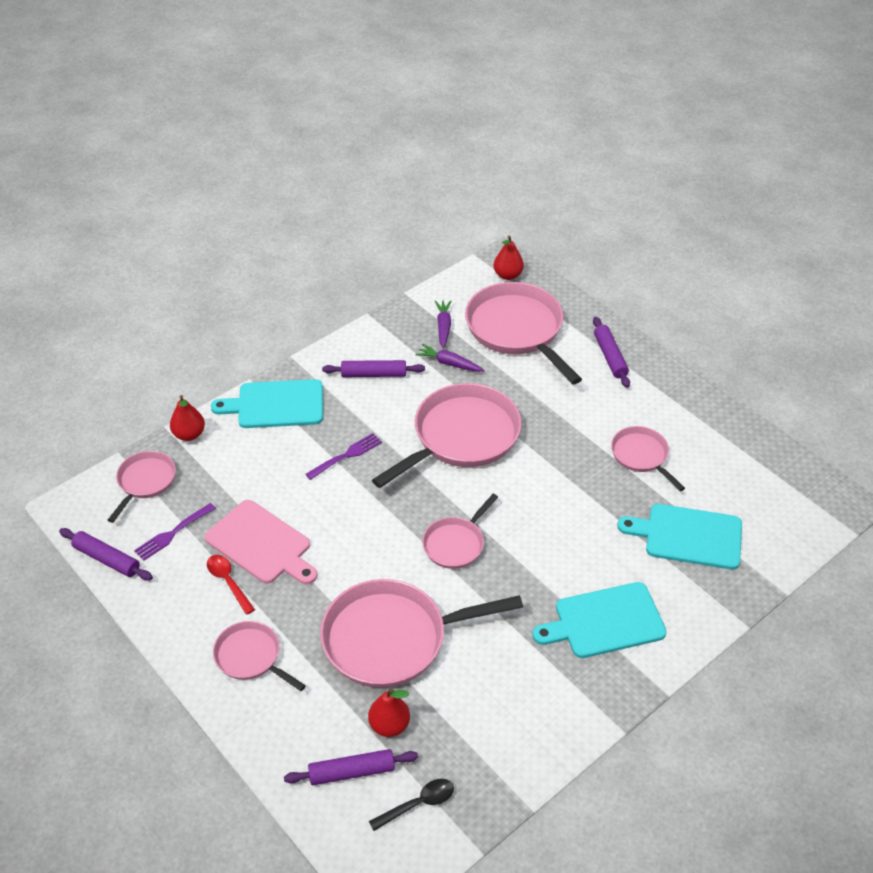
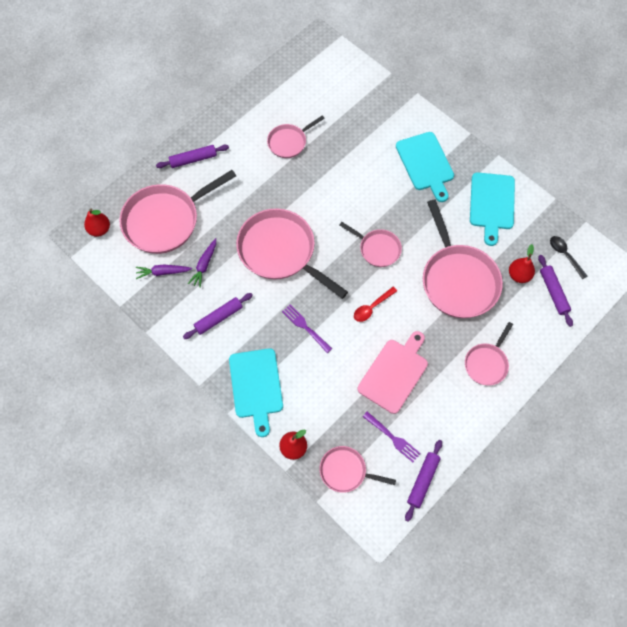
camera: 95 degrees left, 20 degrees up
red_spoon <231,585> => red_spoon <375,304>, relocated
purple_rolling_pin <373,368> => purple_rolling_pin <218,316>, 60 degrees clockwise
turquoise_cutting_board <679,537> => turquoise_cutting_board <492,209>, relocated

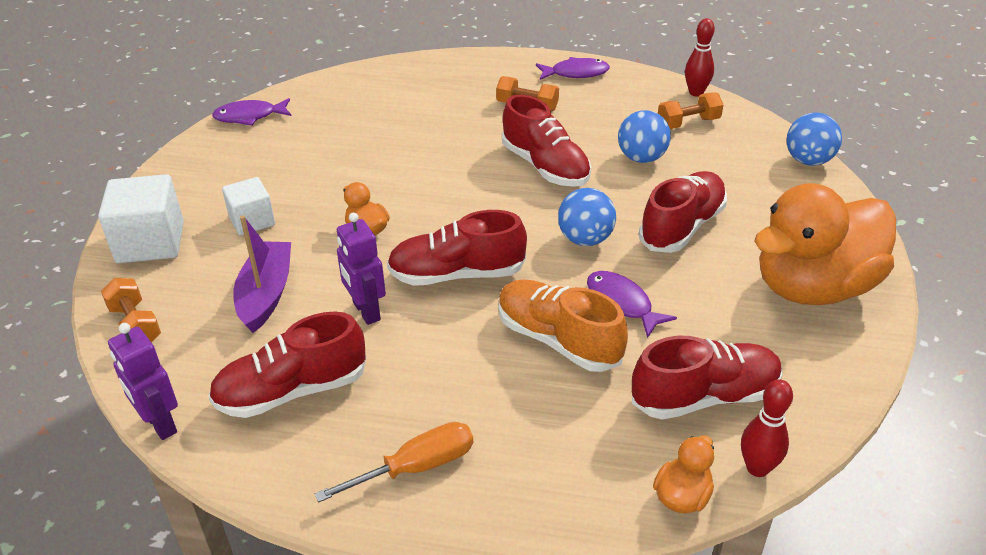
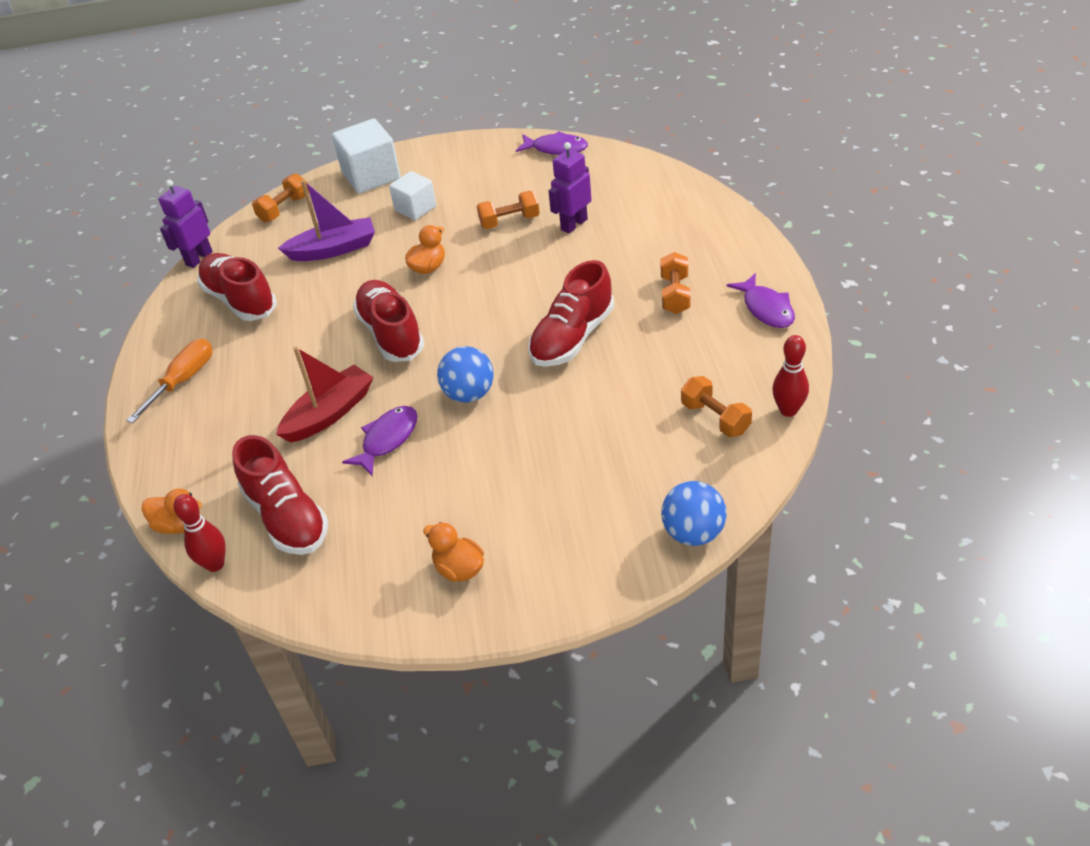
camera: 75 degrees right, 5 degrees up
purple_fish <251,112> => purple_fish <552,143>, 135 degrees clockwise
orange_screwdriver <394,462> => orange_screwdriver <169,381>, 105 degrees counterclockwise
purple_robot <361,268> => purple_robot <570,188>, relocated
orange_shoe <563,325> => red_boat <325,395>
blue_ball <644,136> => nothing
red_shoe <683,212> => nothing
orange_duck <825,244> => orange_duck <453,552>, x0.40
nothing => orange_dumbbell <508,210>

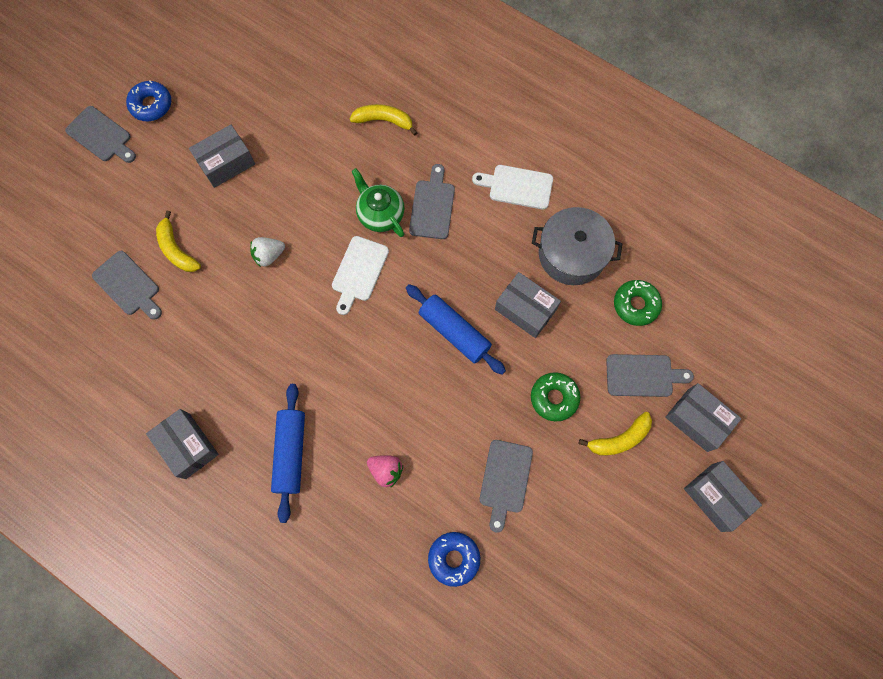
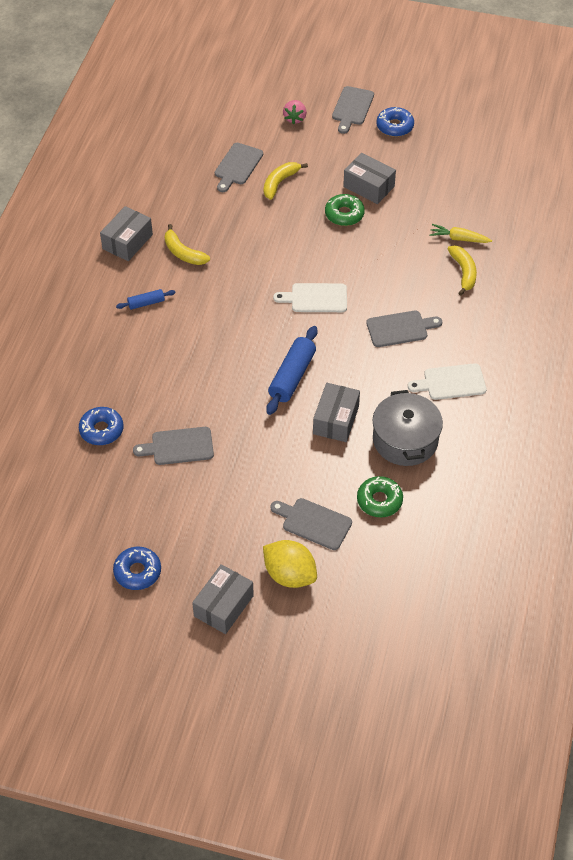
camera: 70 degrees right, 20 degrees down
white_strawberry <267,252> => nothing
blue_rolling_pin <288,453> => blue_rolling_pin <146,299>, x0.54
green_teapot <378,202> => nothing
pink_strawberry <385,471> => pink_strawberry <295,112>, relocated
white_cutting_board <512,187> => white_cutting_board <447,381>, 90 degrees counterclockwise
green_donut <555,397> => green_donut <345,210>, relocated
yellow_banana <615,434> => yellow_banana <187,244>, relocated
grey_cutting_board <650,375> => grey_cutting_board <311,524>, 135 degrees clockwise
grey_box <703,417> => yellow_lemon <290,564>
nothing => blue_donut <137,568>
nothing => yellow_carrot <461,233>

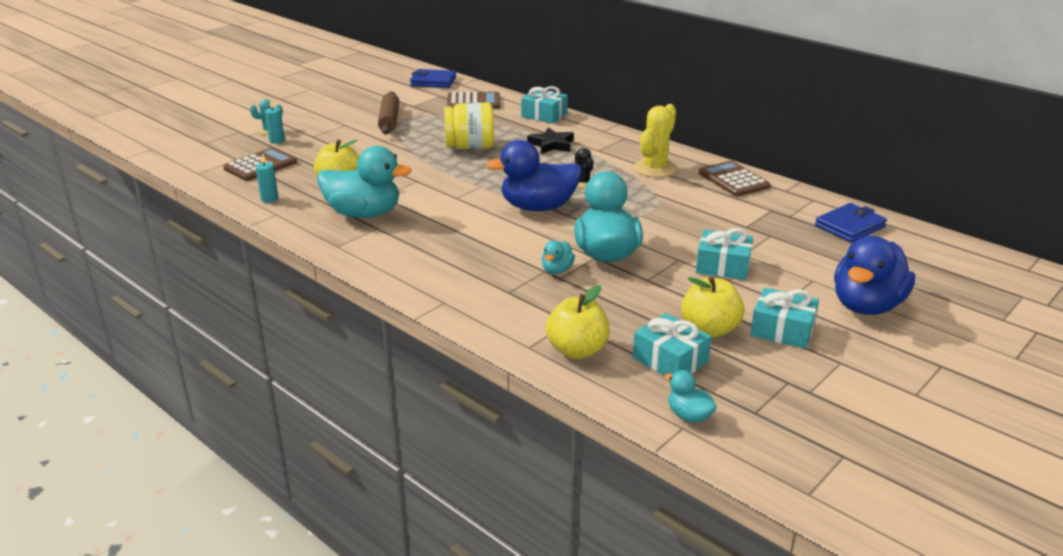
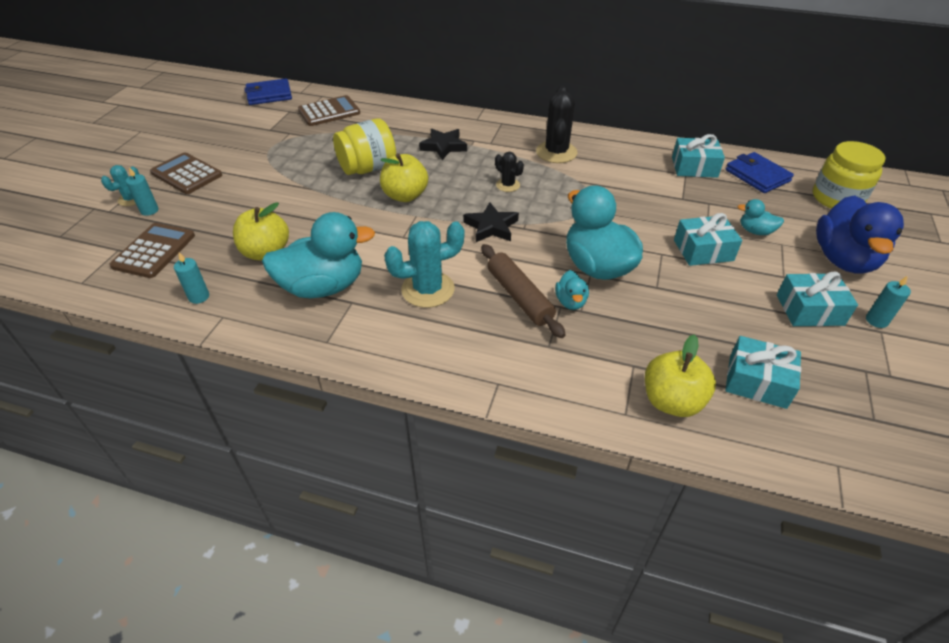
camera: 25 degrees left, 15 degrees up
brown_rolling_pin <388,113> => brown_rolling_pin <523,291>, relocated
blue_duck <534,175> => black_star <491,222>
turquoise_gift <544,105> => turquoise_gift <698,156>, relocated
yellow_cactus <655,141> => black_cactus <557,124>
turquoise_duck <690,396> => turquoise_duck <760,217>, relocated
yellow_apple <712,307> => yellow_apple <404,177>, relocated
brown_calculator <734,179> => brown_calculator <186,173>, relocated
blue_wallet <851,223> => blue_wallet <760,172>, 60 degrees counterclockwise
nothing => turquoise_cactus <424,264>
nothing => yellow_jar <849,175>
nothing => turquoise_candle <888,302>

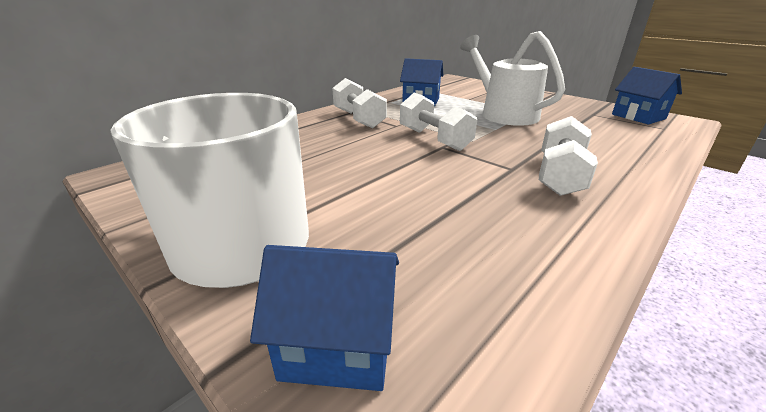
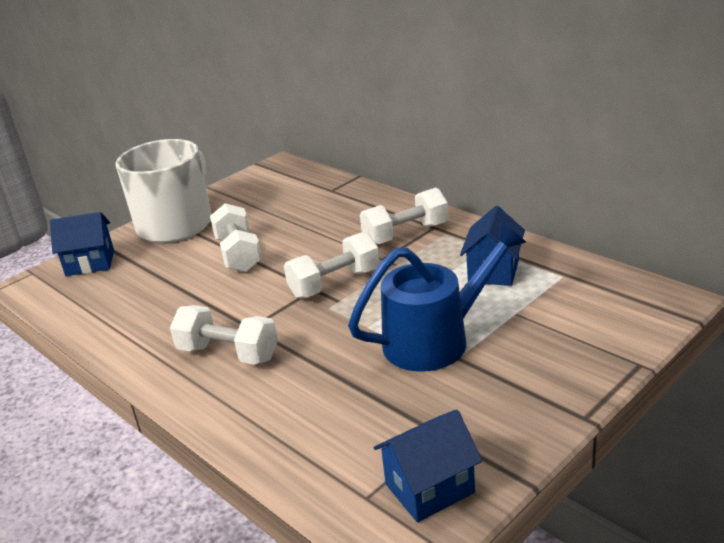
camera: 95 degrees right, 0 degrees up
blue_house <324,318> => blue_house <82,244>, 75 degrees clockwise
white_watering_can <512,78> => blue_watering_can <437,297>
nothing => white_dumbbell <236,237>

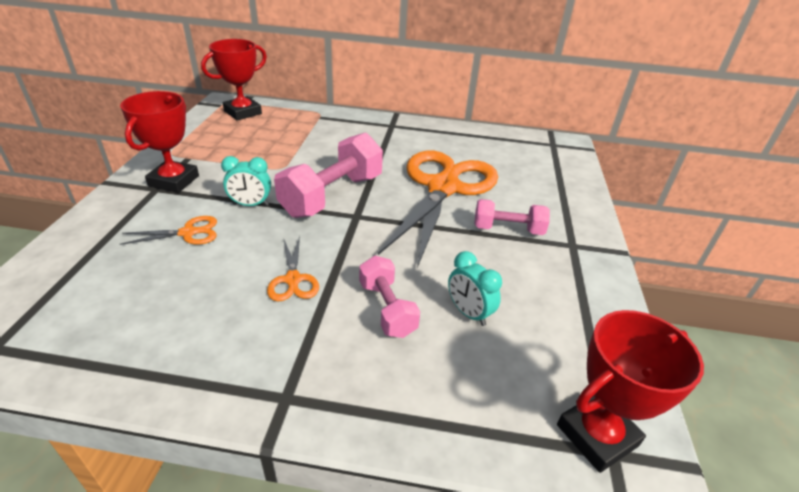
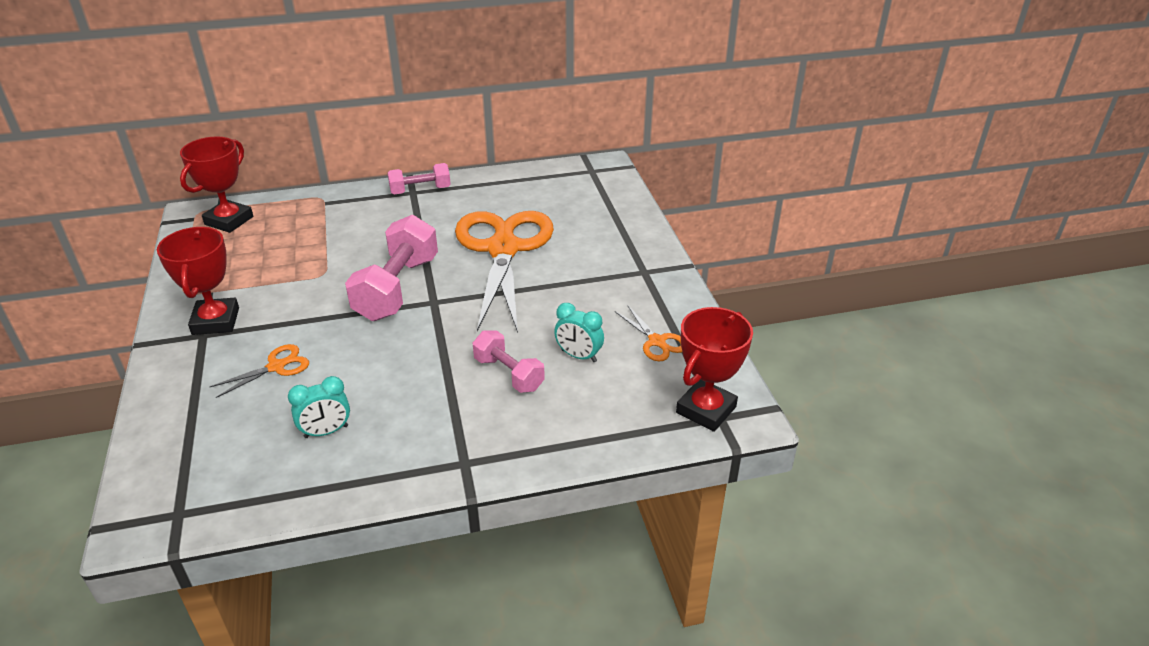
camera: 20 degrees left, 0 degrees up
turquoise_clock <246,181> => turquoise_clock <319,407>, relocated
orange_scissors <293,268> => orange_scissors <648,333>, relocated
pink_dumbbell <512,217> => pink_dumbbell <419,179>, relocated

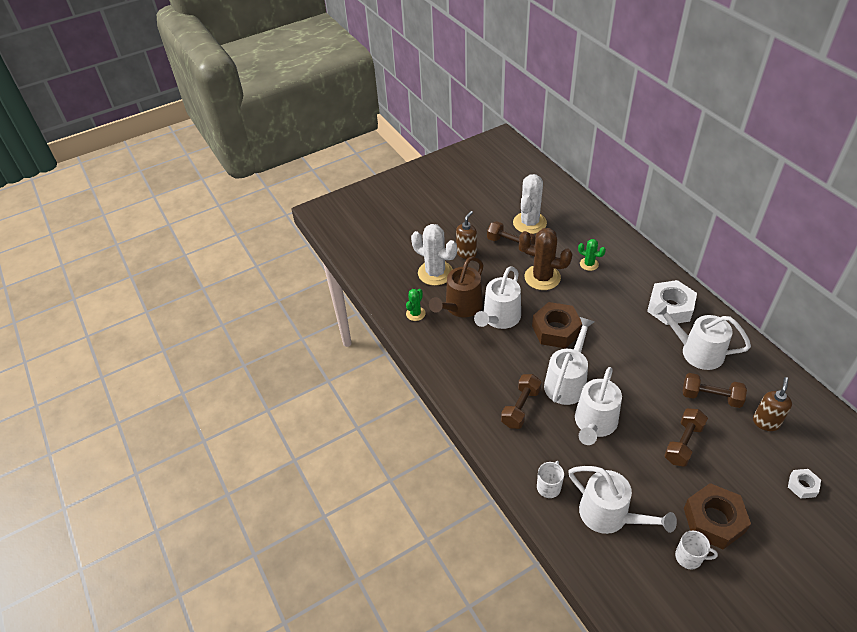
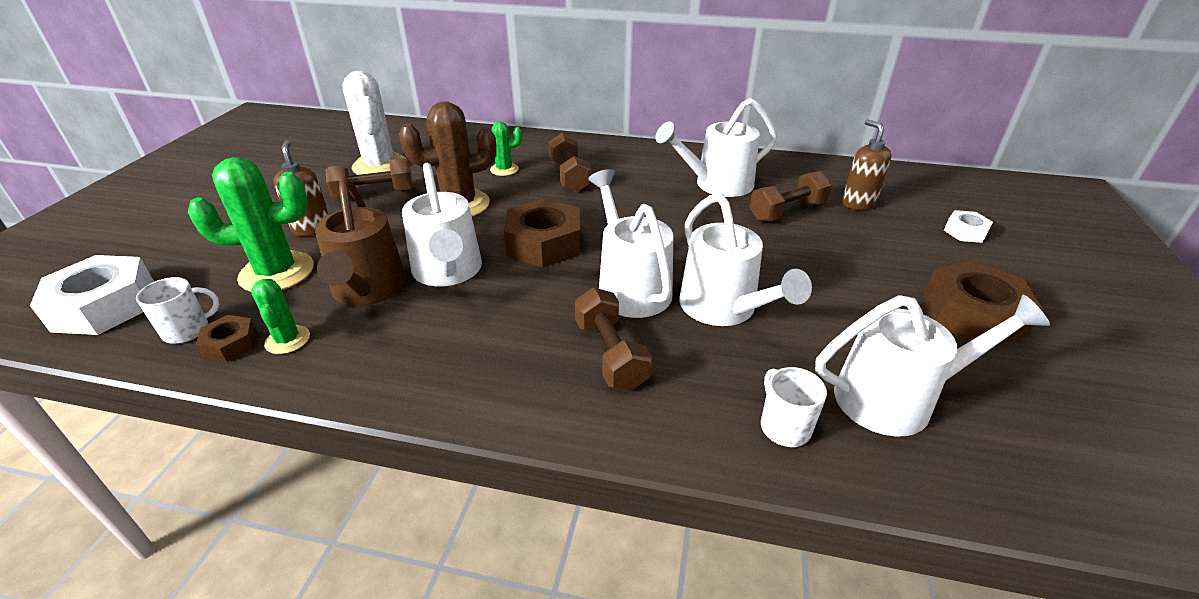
camera: 50 degrees left, 10 degrees down
white_cactus <434,255> => green_cactus <251,224>
white_nut <672,302> => white_nut <92,295>, relocated
brown_dumbbell <686,437> => brown_dumbbell <570,162>, relocated
white_mug <696,550> => white_mug <177,310>, relocated
nothing => brown_nut <226,338>

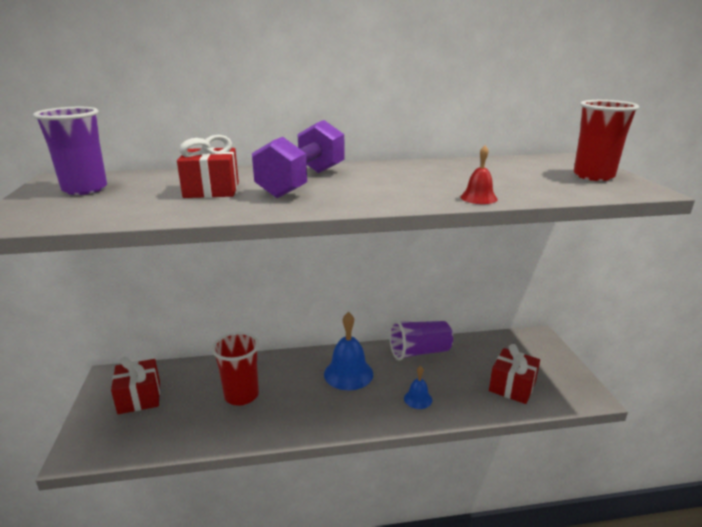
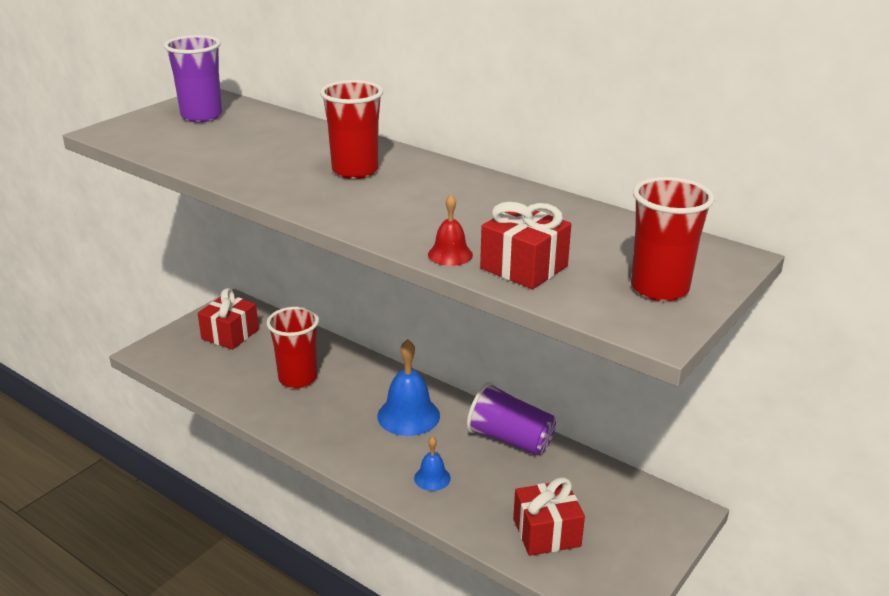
camera: 45 degrees right, 5 degrees up
red_gift <208,166> => red_gift <525,245>, relocated
purple_dumbbell <298,159> => red_cup <351,129>

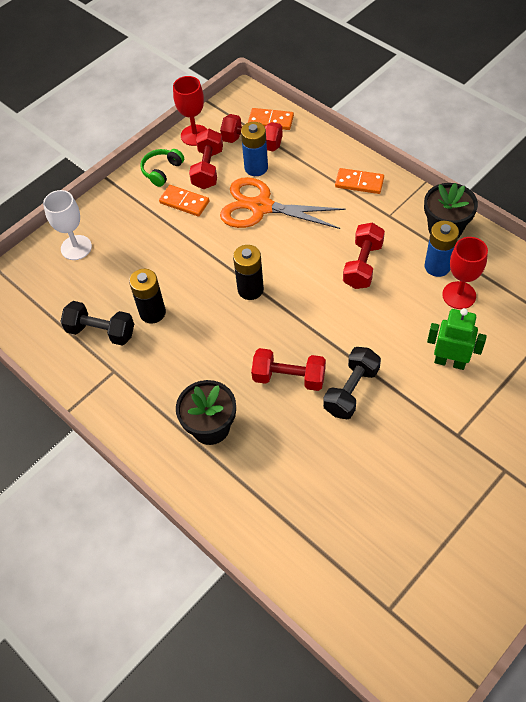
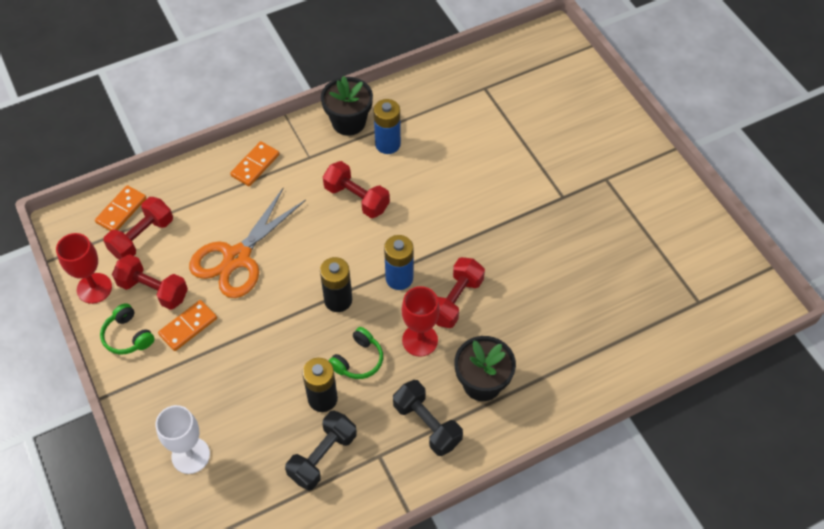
camera: 75 degrees left, 0 degrees up
blue_battery <254,149> => blue_battery <398,262>, relocated
black_dumbbell <352,383> => black_dumbbell <428,418>, relocated
green_robot <457,339> => nothing
red_goblet <465,273> => red_goblet <421,321>, relocated
nothing => green_headphones <356,353>

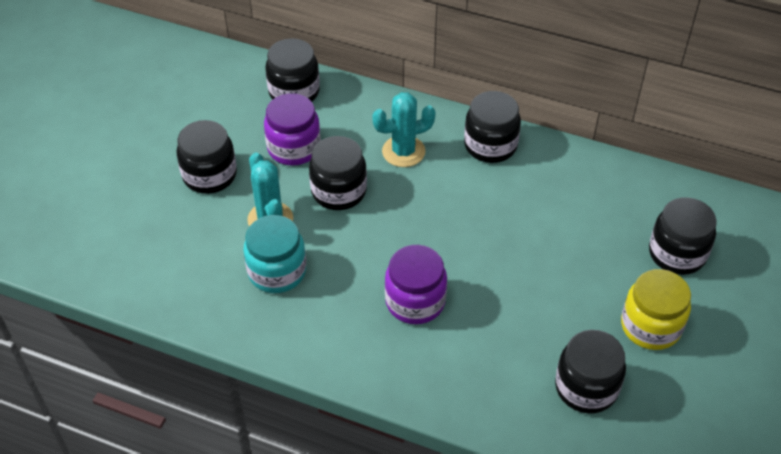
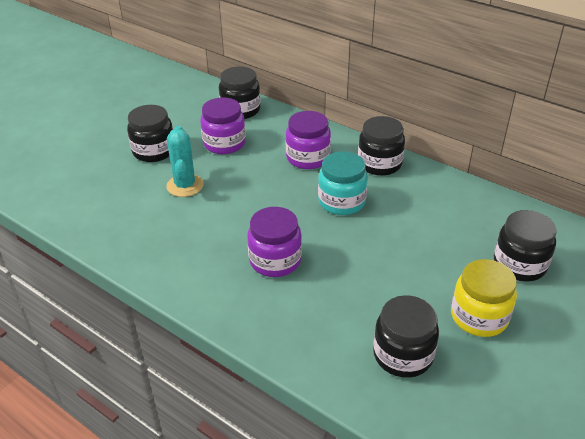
camera: 15 degrees right, 10 degrees down
turquoise_jar <274,254> => turquoise_jar <343,183>, relocated
black_jar <338,173> => nothing
turquoise_cactus <404,129> => purple_jar <308,140>

